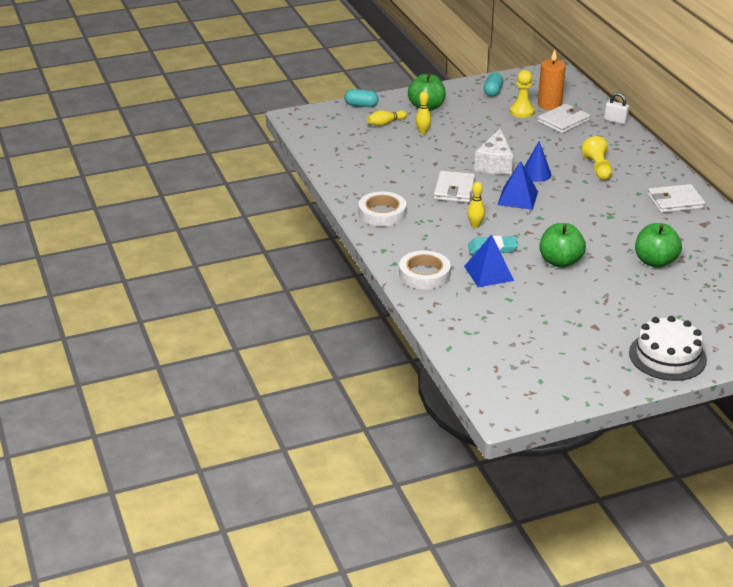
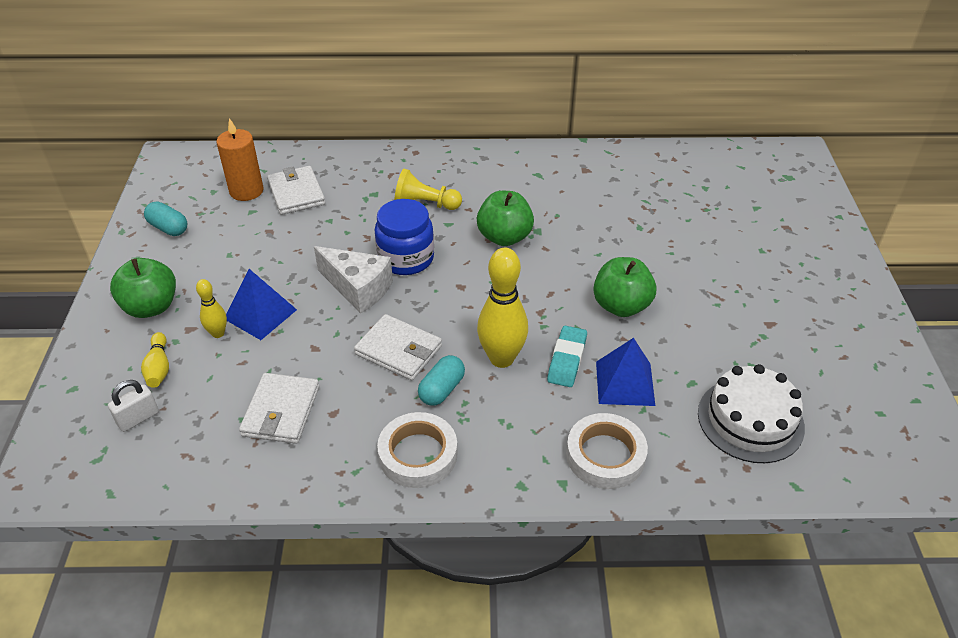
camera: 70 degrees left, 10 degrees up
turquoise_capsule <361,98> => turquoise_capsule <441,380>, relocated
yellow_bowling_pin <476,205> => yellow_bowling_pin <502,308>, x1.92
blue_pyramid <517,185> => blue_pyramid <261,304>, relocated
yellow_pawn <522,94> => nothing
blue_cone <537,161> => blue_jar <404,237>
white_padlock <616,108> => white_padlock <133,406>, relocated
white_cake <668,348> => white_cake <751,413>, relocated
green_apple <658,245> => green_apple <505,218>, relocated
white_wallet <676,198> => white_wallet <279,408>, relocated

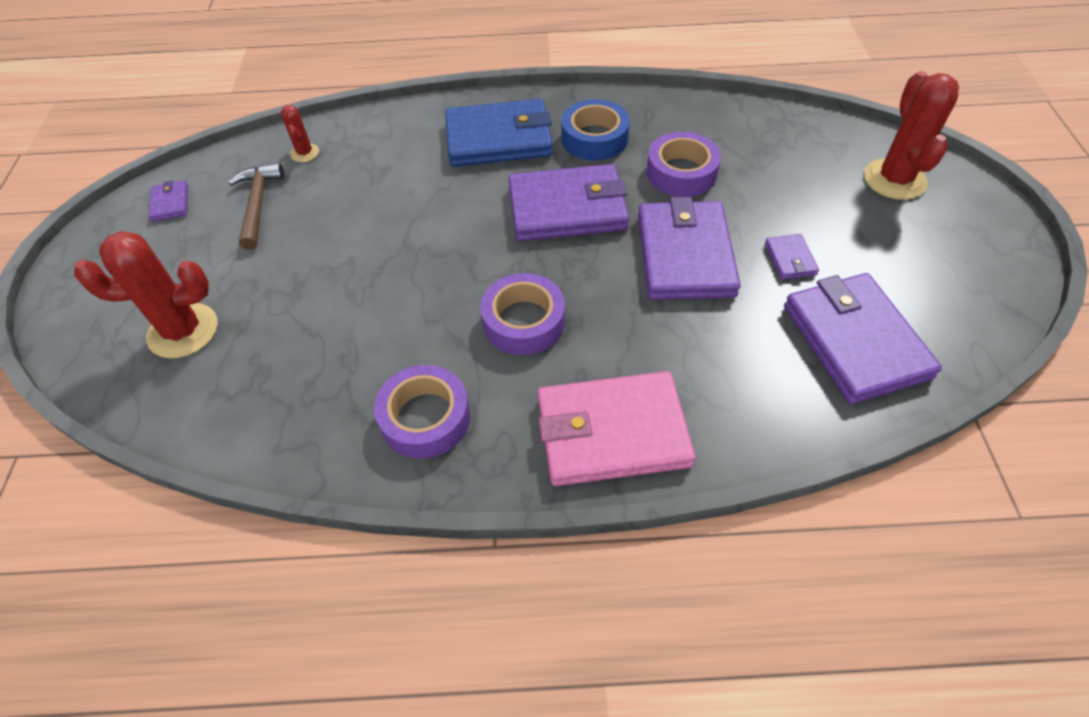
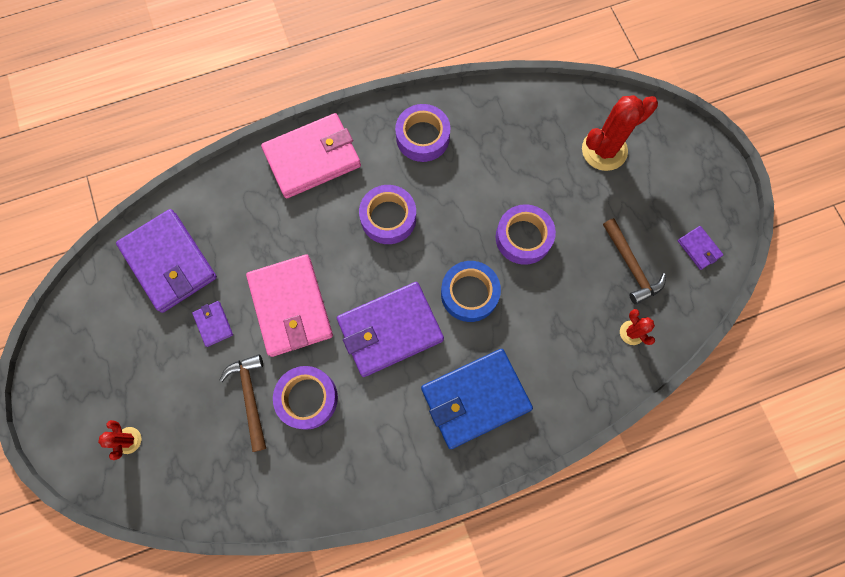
camera: 160 degrees right, 20 degrees up
blue_tape <595,130> => blue_tape <471,291>, relocated
purple_wallet <689,248> => pink_wallet <289,305>
red_cactus <911,135> => red_cactus <120,440>, x0.50
nothing => brown_hammer <242,403>
nothing => purple_tape <526,234>

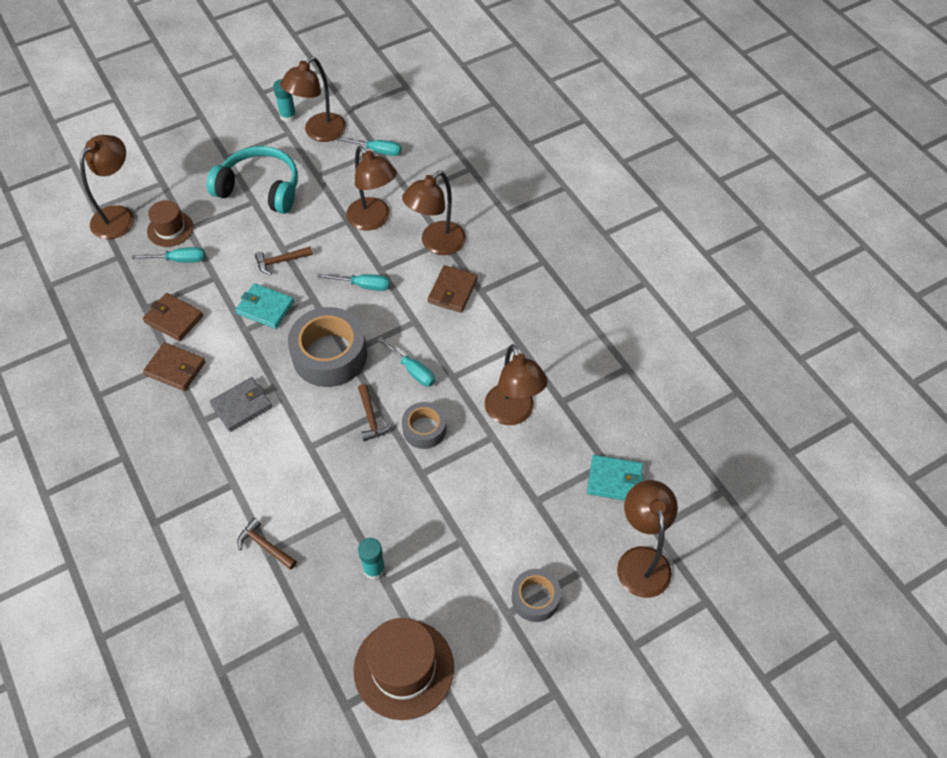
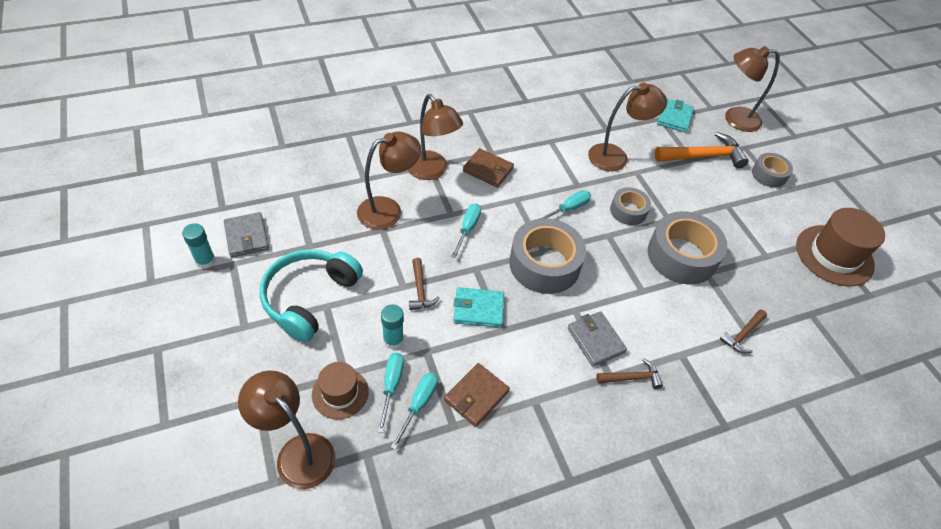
camera: 85 degrees left, 5 degrees down
brown_wallet <174,366> => nothing
turquoise_wallet <264,306> => turquoise_wallet <478,307>, 60 degrees clockwise
brown_lamp <313,99> => grey_wallet <246,235>
turquoise_screwdriver <369,146> => turquoise_screwdriver <414,411>, relocated
brown_hammer <375,412> => brown_hammer <629,373>, relocated
turquoise_glue_stick <371,559> => turquoise_glue_stick <392,326>, relocated
nothing => grey_tape <688,248>
nothing => orange_hammer <701,150>

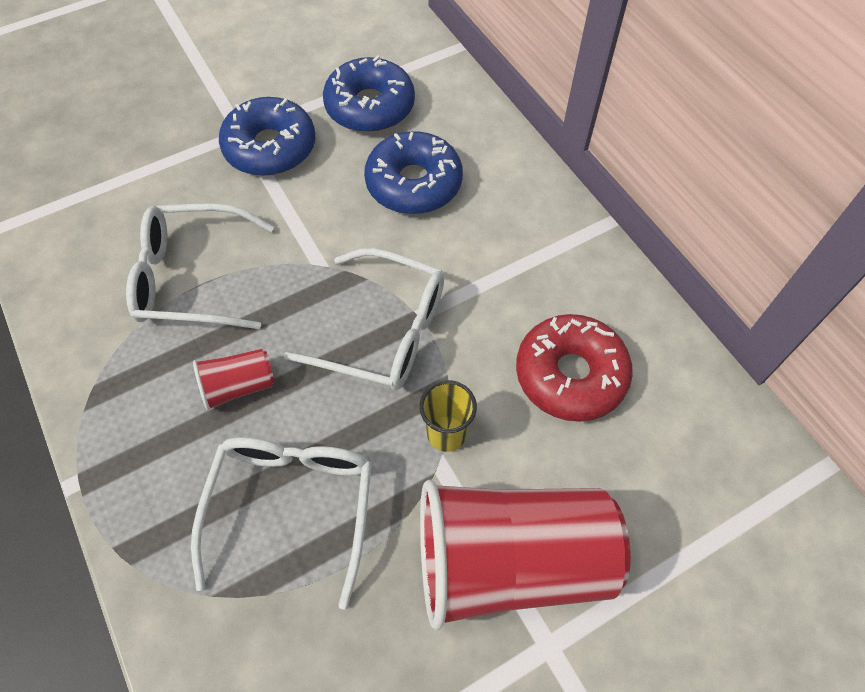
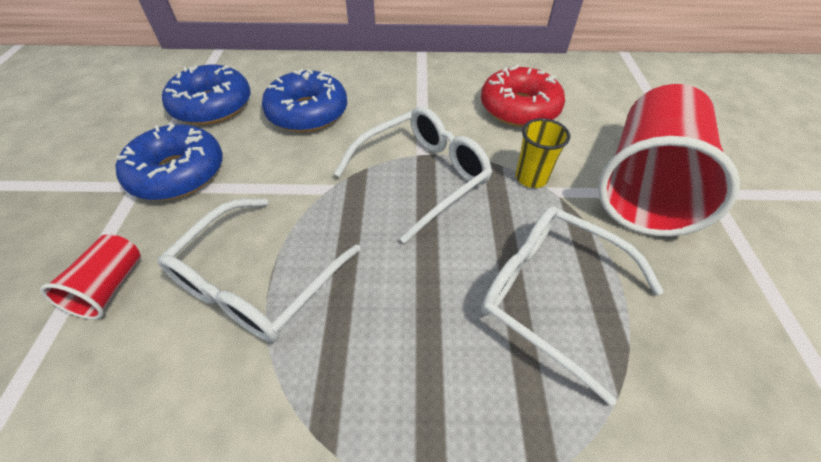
camera: 60 degrees left, 10 degrees down
red_cup <234,380> => red_cup <90,277>, relocated

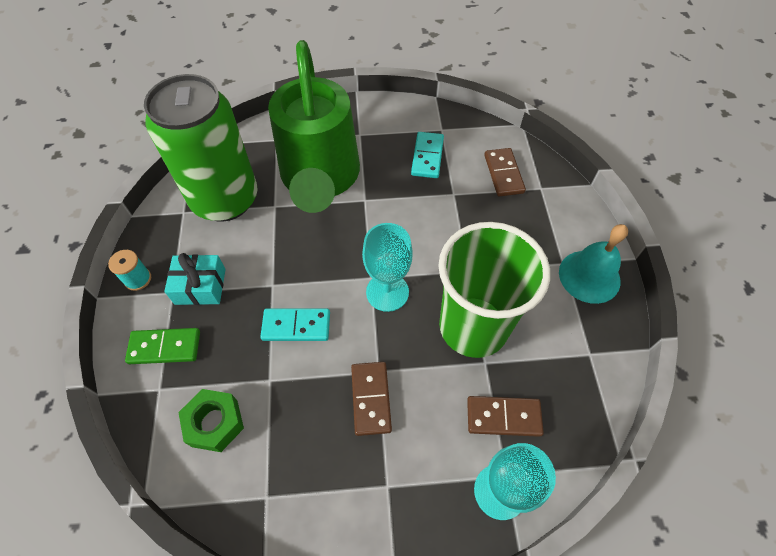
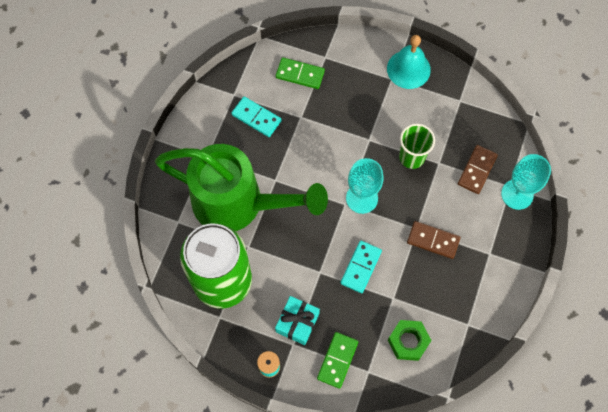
camera: 65 degrees left, 10 degrees up
green_cup <494,290> => green_cup <417,146>, x0.53
brown_domino <505,172> => green_domino <300,73>

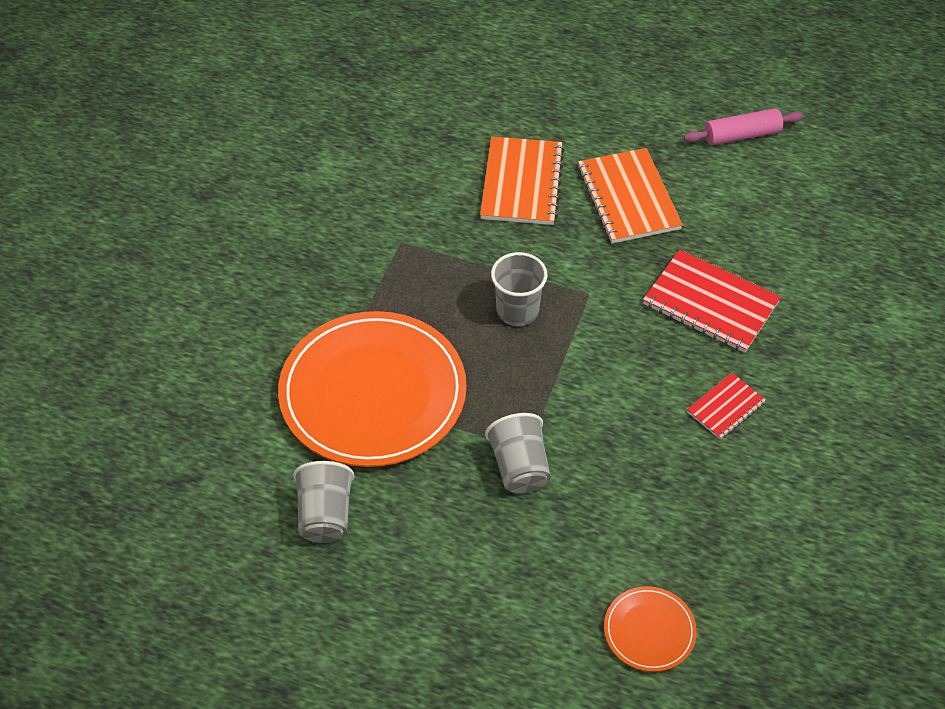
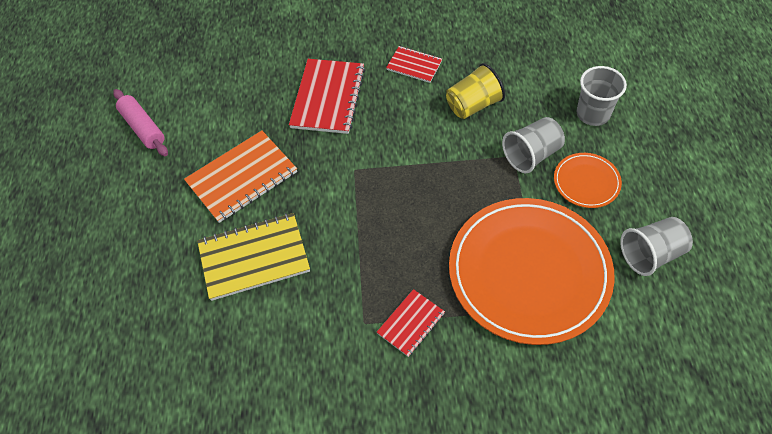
camera: 110 degrees left, 5 degrees up
orange_notebook <522,180> => yellow_notebook <253,257>
grey_cup <519,289> => grey_cup <602,96>, relocated
orange_plate <650,629> => orange_plate <588,180>, relocated
nothing => red_notebook <411,323>
nothing => yellow_cup <475,91>

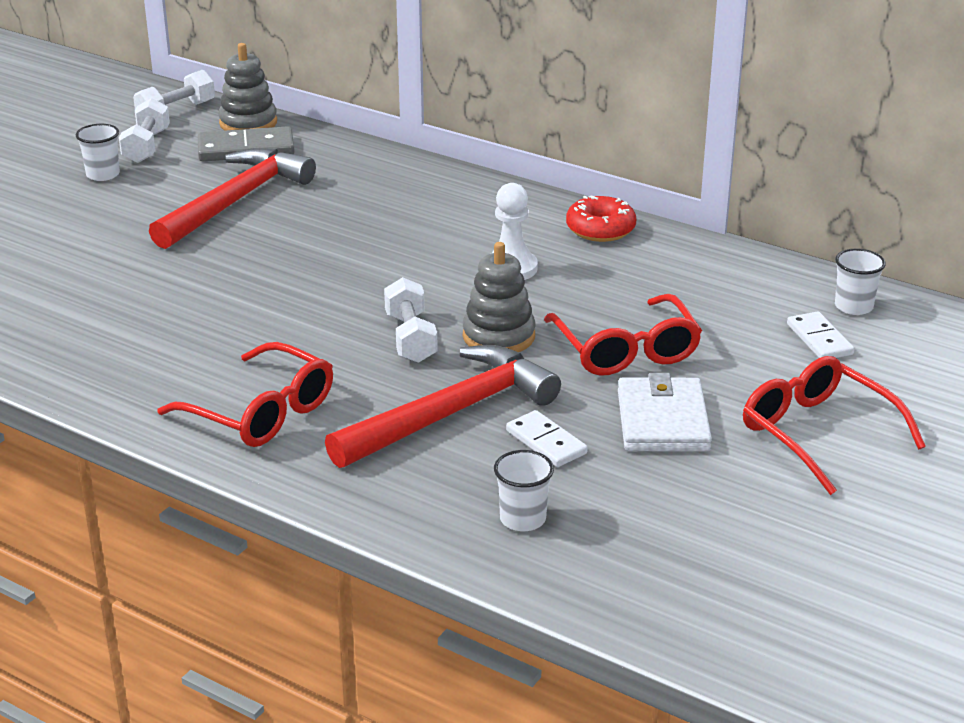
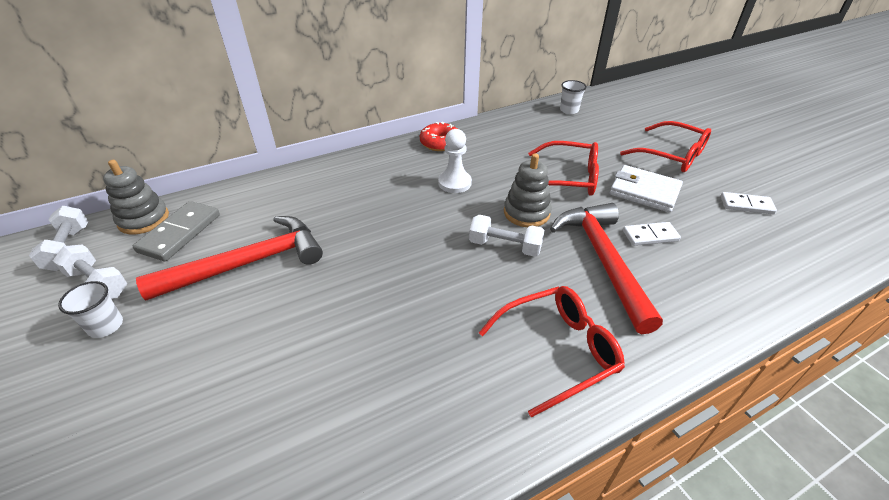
camera: 60 degrees left, 10 degrees up
red_hammer <232,198> => red_hammer <229,258>, 90 degrees clockwise
white_cup <524,490> => nothing
red_glasses <834,425> => red_glasses <665,146>, 135 degrees counterclockwise
white_domino <820,335> => white_domino <749,203>, relocated

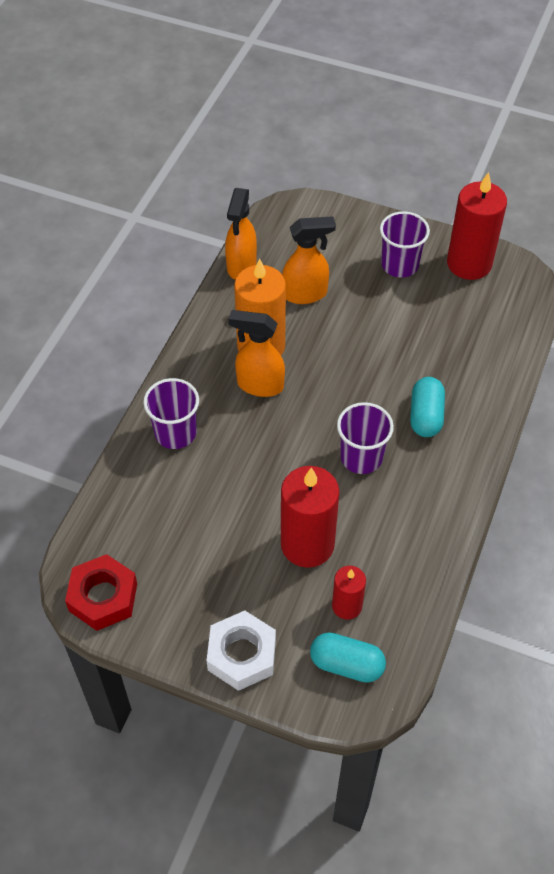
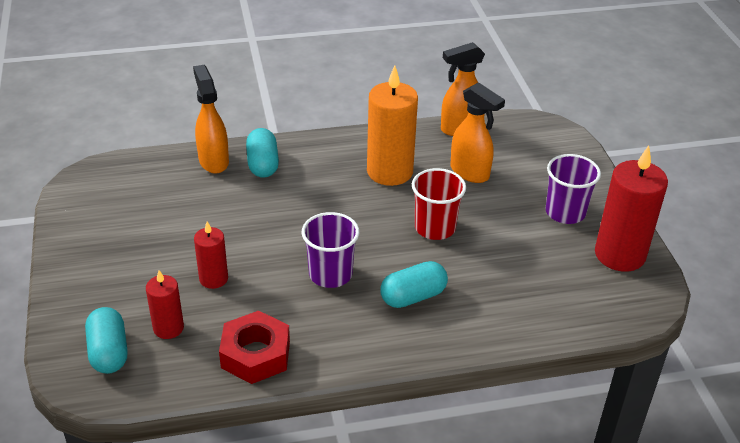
camera: 55 degrees right, 15 degrees down
red_nut <101,592> => red_nut <254,347>, relocated
purple_cup <171,413> => turquoise_capsule <262,153>
white_nut <241,651> => nothing
orange_spray_bottle <256,353> => orange_spray_bottle <211,119>, relocated
red_candle <310,517> => red_candle <211,255>, x0.54
nothing => red_cup <439,204>

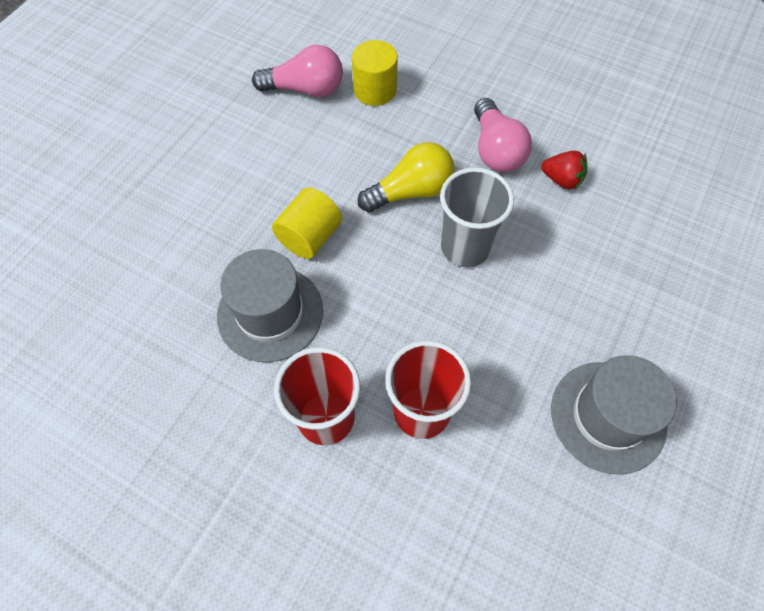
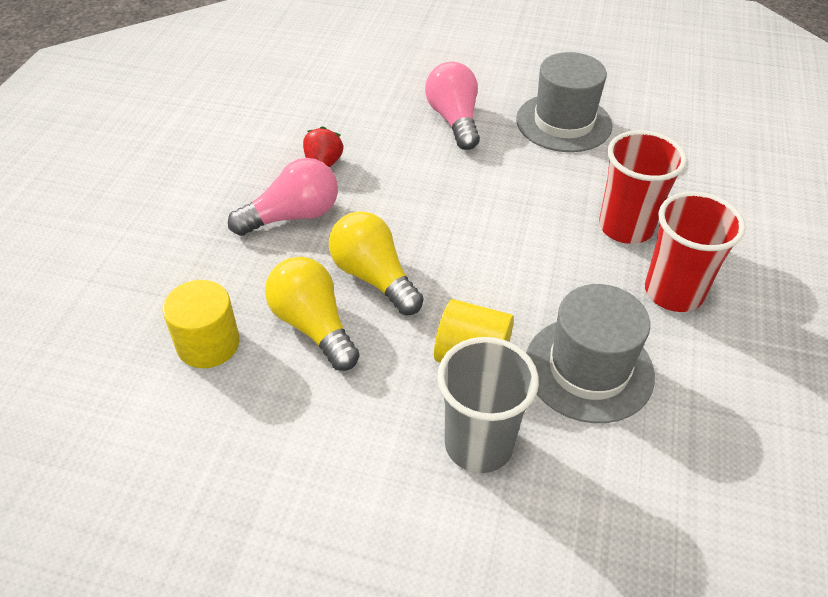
camera: 105 degrees left, 15 degrees down
pink_light_bulb <297,71> => pink_light_bulb <452,106>, relocated
grey_cup <477,217> => grey_cup <488,405>, relocated
nothing => yellow_light_bulb <312,314>

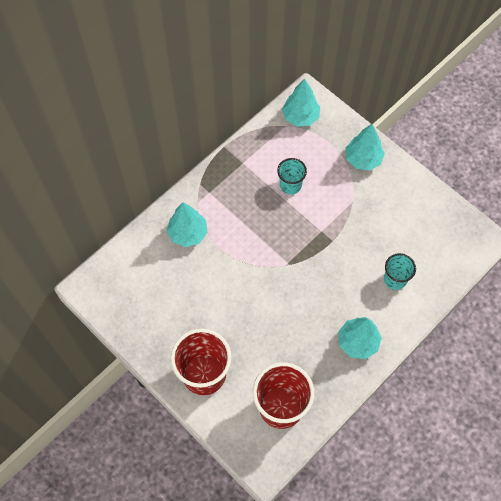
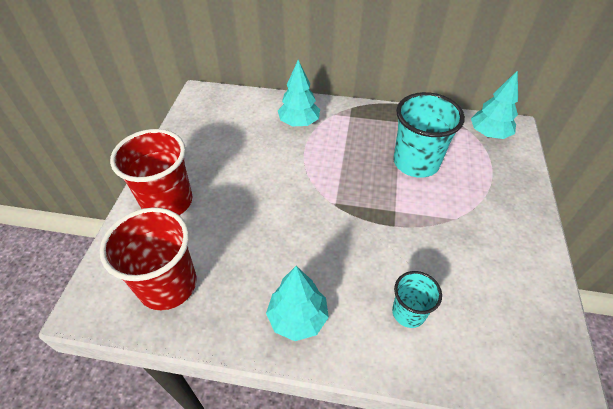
camera: 55 degrees right, 15 degrees down
turquoise_cup <292,176> => turquoise_cup <429,135>, x1.80
turquoise_tree <365,147> => nothing

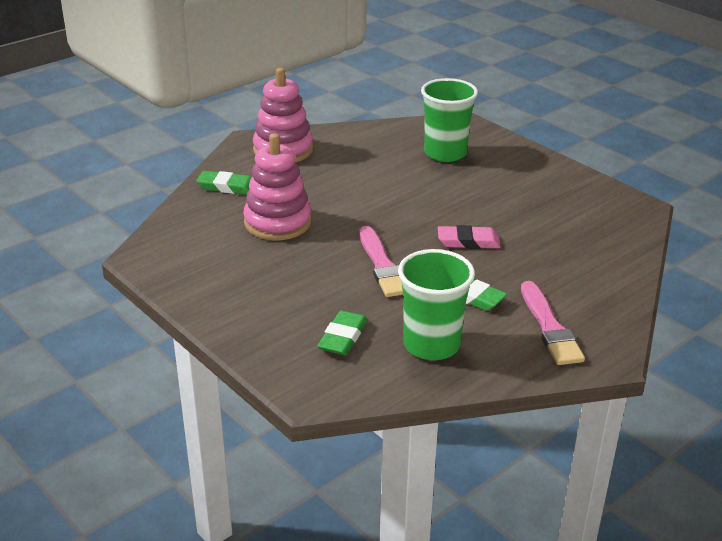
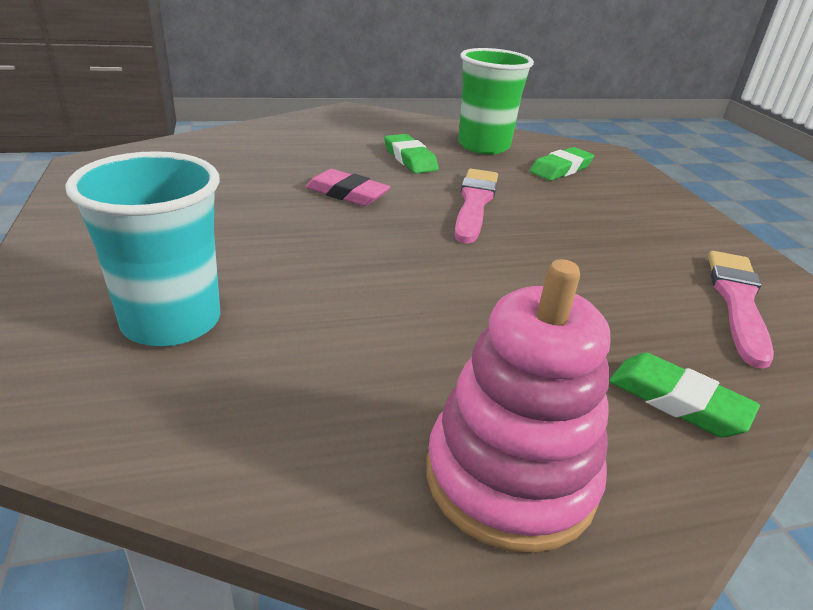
camera: 155 degrees left, 0 degrees up
pink_stacking_toy <277,186> => nothing
green_cup <449,120> => turquoise_cup <142,248>
pink_brush <553,323> => pink_brush <741,310>, relocated

